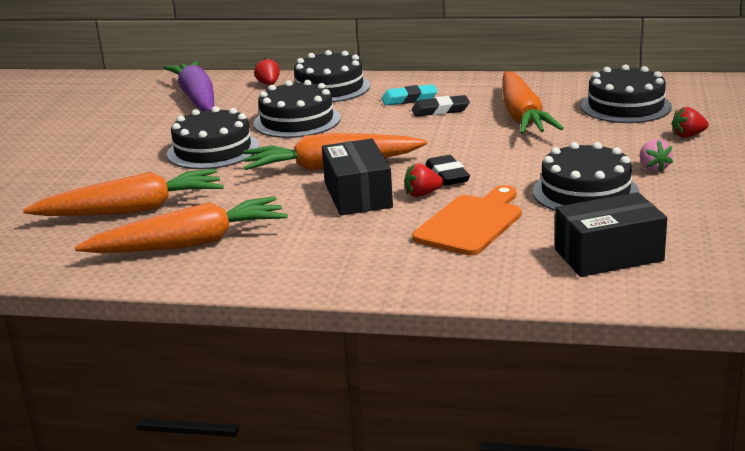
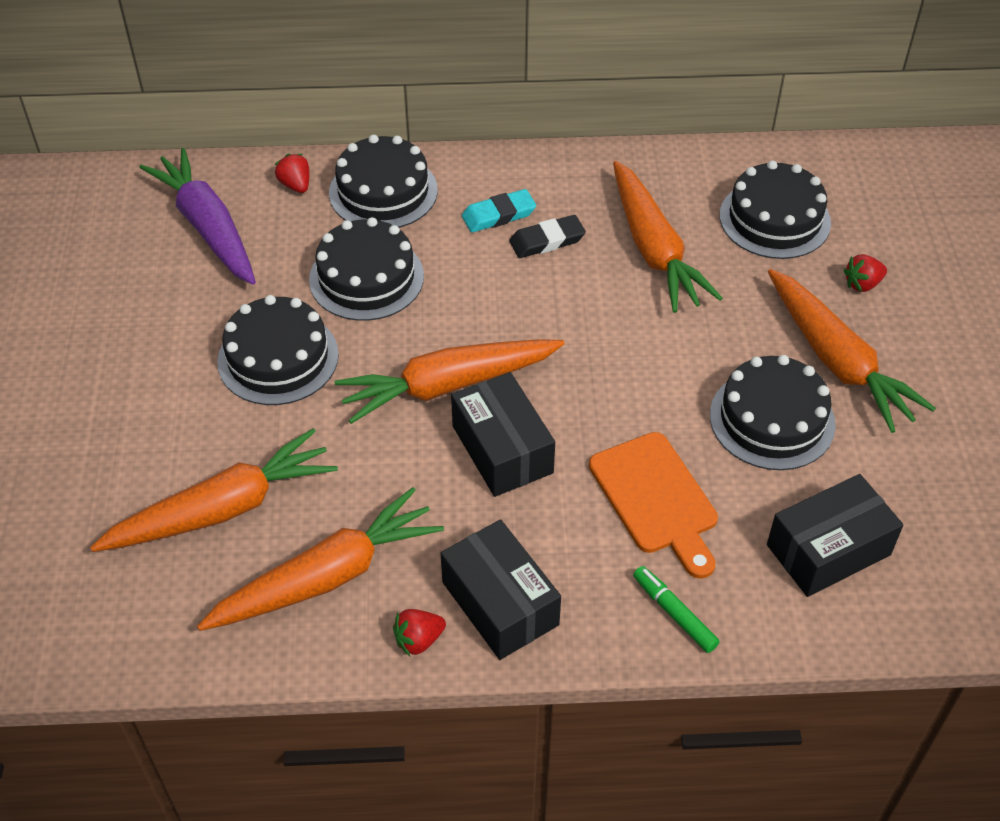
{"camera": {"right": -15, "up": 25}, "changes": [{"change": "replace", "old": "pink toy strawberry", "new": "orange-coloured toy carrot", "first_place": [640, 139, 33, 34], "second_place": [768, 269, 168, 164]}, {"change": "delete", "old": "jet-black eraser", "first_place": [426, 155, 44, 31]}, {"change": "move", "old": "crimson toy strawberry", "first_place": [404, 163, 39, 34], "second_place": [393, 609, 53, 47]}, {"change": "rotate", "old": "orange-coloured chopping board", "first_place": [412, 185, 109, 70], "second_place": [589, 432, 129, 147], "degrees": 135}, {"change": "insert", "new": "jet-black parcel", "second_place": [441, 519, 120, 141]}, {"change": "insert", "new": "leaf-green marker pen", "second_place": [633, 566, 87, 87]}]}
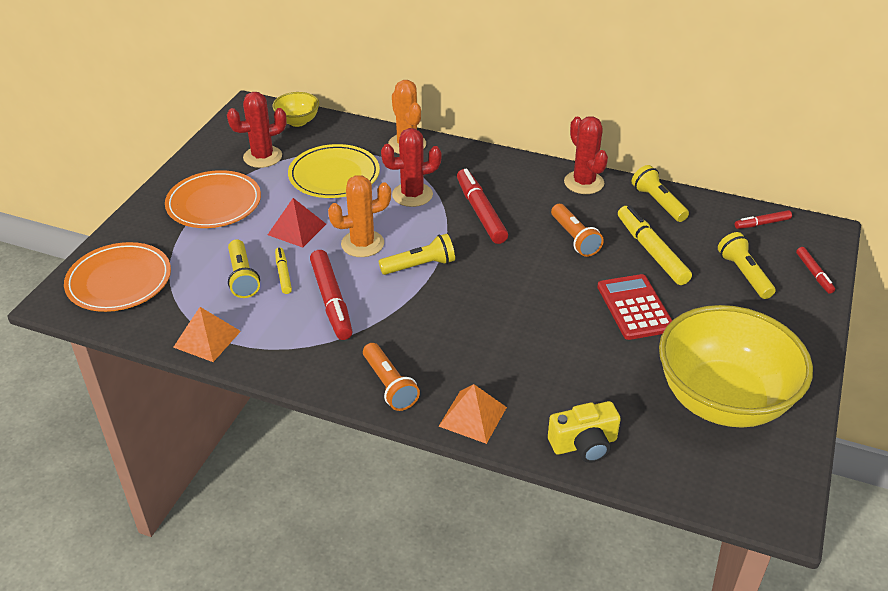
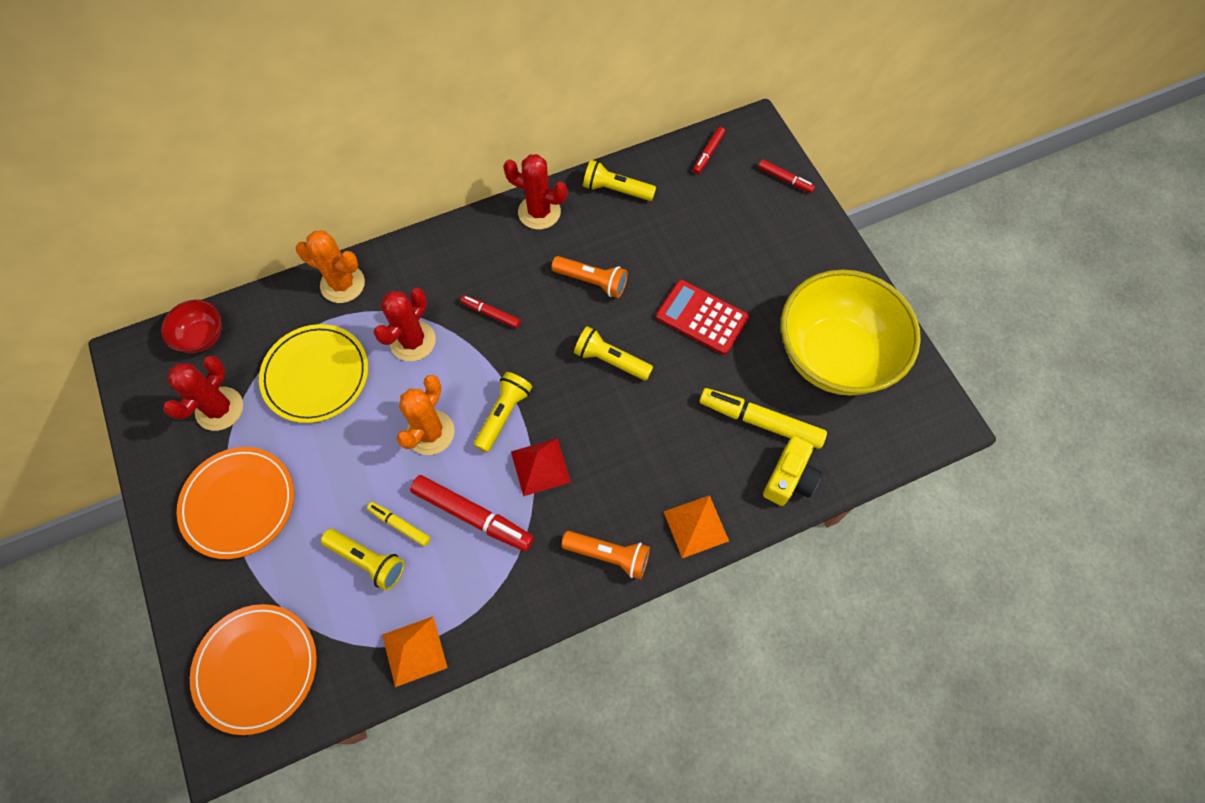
{"camera": {"right": -45, "up": 25}, "changes": [{"change": "recolor", "old": "bright yellow deep dish", "new": "crimson deep dish", "first_place": [272, 92, 47, 35], "second_place": [161, 300, 61, 53]}, {"change": "resize", "old": "crimson marker pen", "first_place": [457, 169, 51, 75], "second_place": [460, 295, 61, 33], "factor": 0.54}, {"change": "move", "old": "crimson pyramid shape", "first_place": [268, 198, 58, 50], "second_place": [511, 438, 60, 58]}, {"change": "move", "old": "bright yellow marker pen", "first_place": [618, 205, 74, 80], "second_place": [700, 388, 127, 61]}, {"change": "move", "old": "bright yellow pocket torch", "first_place": [718, 232, 57, 67], "second_place": [574, 326, 79, 55]}]}
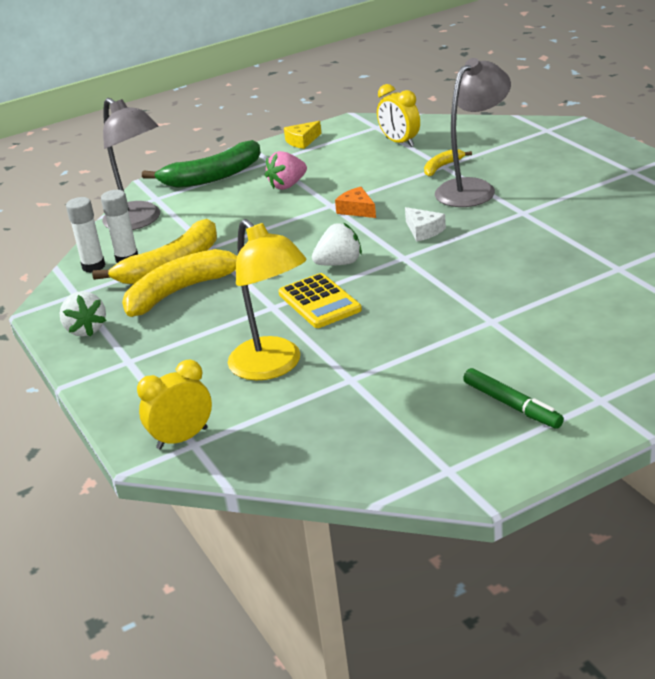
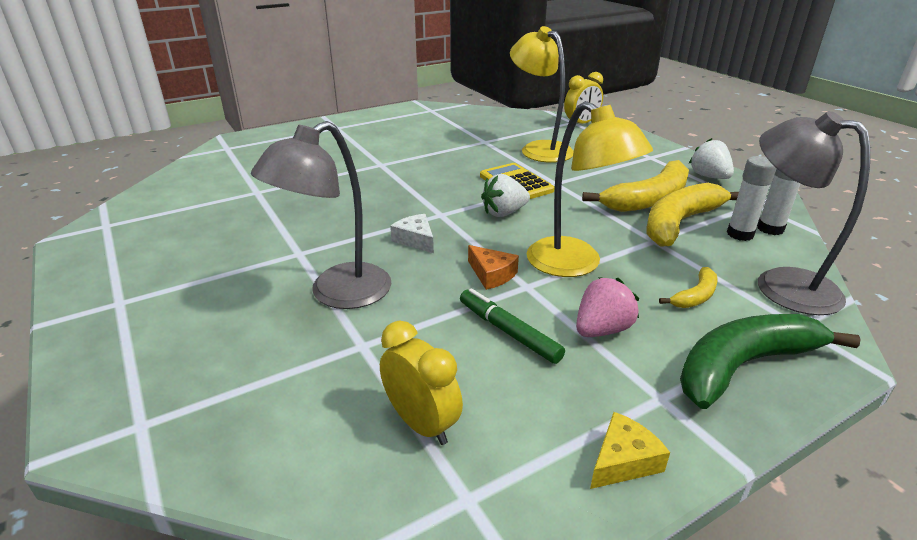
{"camera": {"right": 175, "up": 0}, "changes": [{"change": "move", "old": "bright yellow banana", "first_place": [424, 149, 48, 27], "second_place": [659, 267, 59, 41]}, {"change": "move", "old": "leaf-green marker pen", "first_place": [463, 368, 101, 61], "second_place": [460, 288, 105, 76]}, {"change": "insert", "new": "bright yellow desk lamp", "second_place": [526, 101, 127, 176]}]}
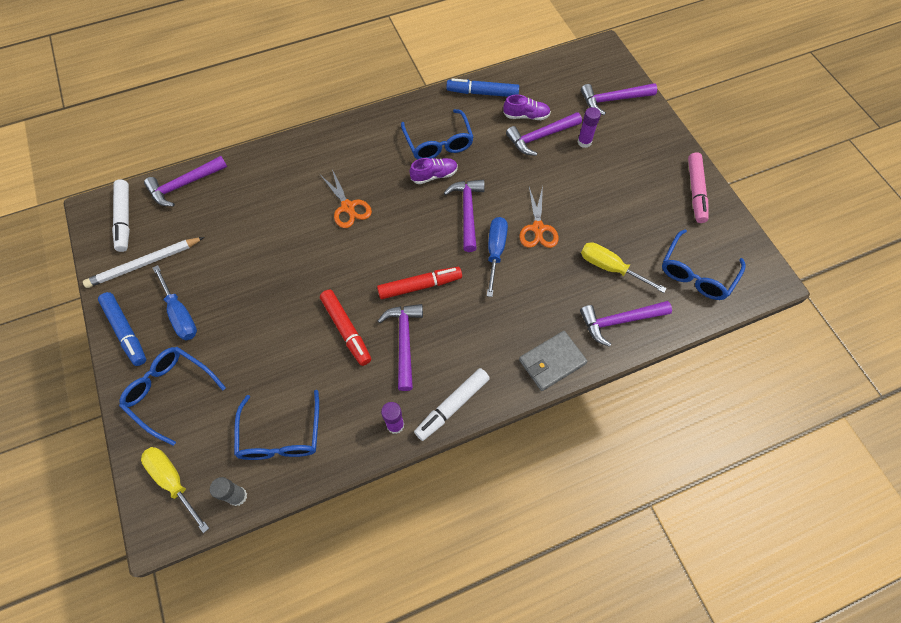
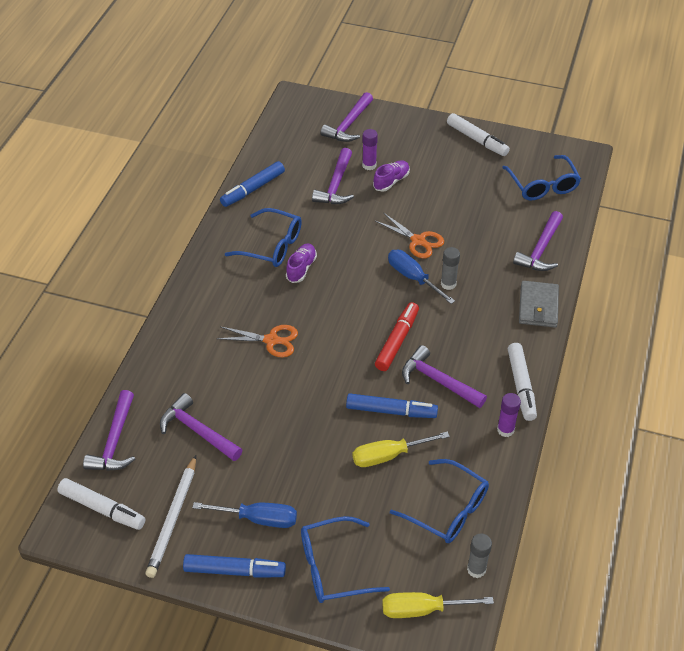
{"camera": {"right": -50, "up": -15}, "changes": [{"change": "move", "old": "royal purple lace-up shoe", "first_place": [503, 95, 48, 25], "second_place": [373, 160, 37, 32]}, {"change": "recolor", "old": "pink marker pen", "new": "white marker pen", "first_place": [688, 152, 21, 71], "second_place": [447, 113, 63, 43]}, {"change": "move", "old": "royal purple hammer", "first_place": [444, 180, 41, 72], "second_place": [160, 393, 82, 68]}, {"change": "move", "old": "bright yellow hand screwdriver", "first_place": [581, 242, 86, 51], "second_place": [352, 431, 98, 36]}, {"change": "recolor", "old": "crimson marker pen", "new": "cobalt marker pen", "first_place": [320, 289, 51, 77], "second_place": [346, 393, 92, 25]}, {"change": "insert", "new": "grey glue", "second_place": [441, 247, 19, 43]}]}
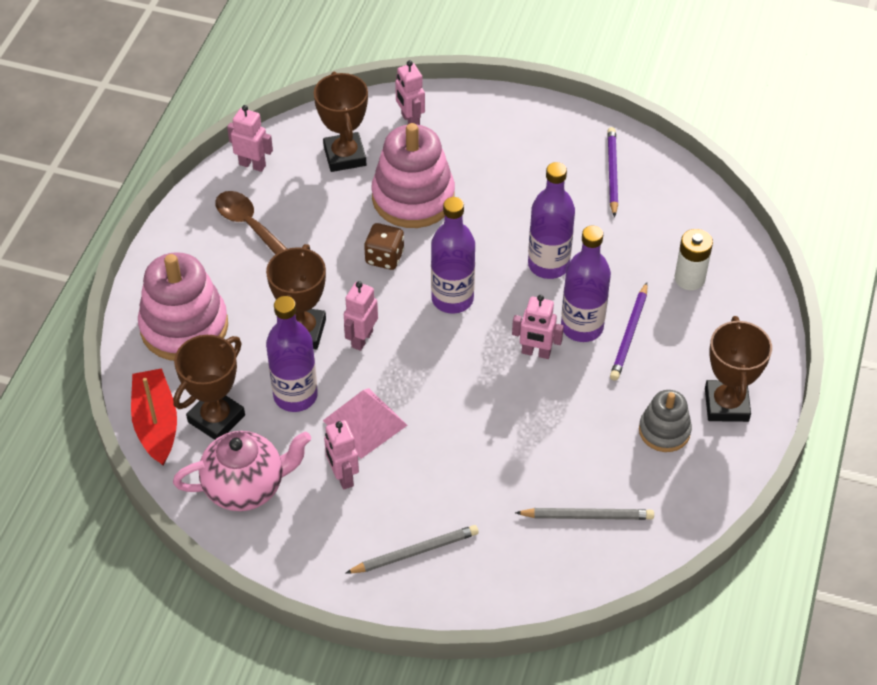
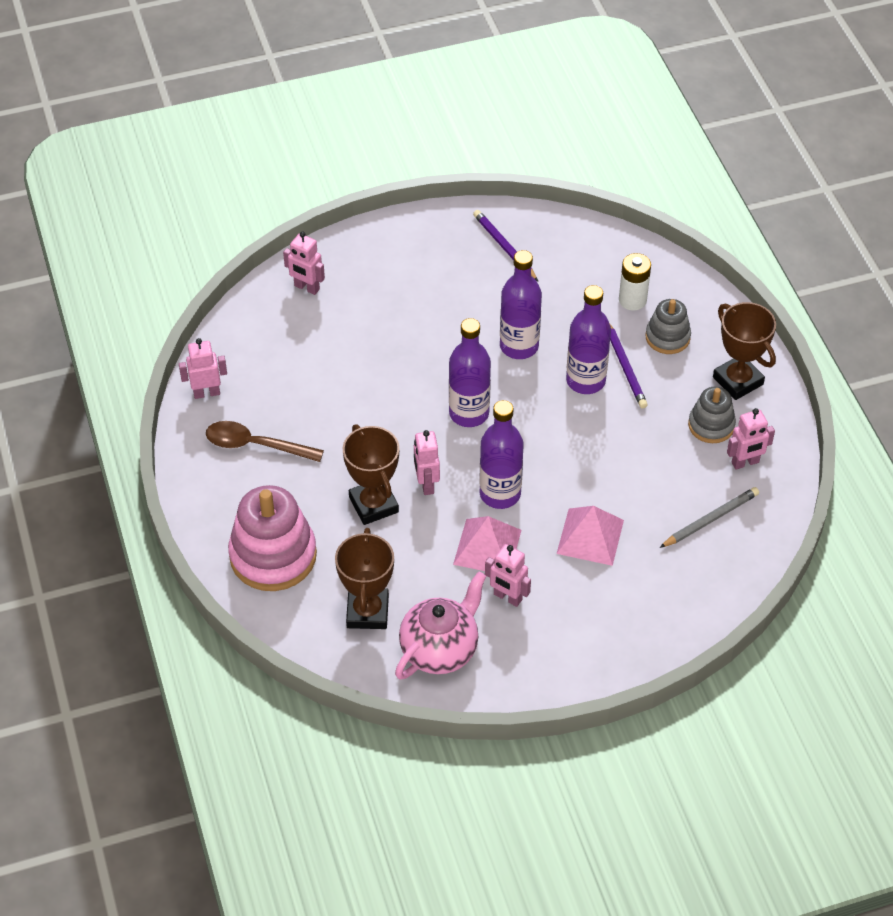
{"camera": {"right": -35, "up": 0}, "changes": [{"change": "delete", "old": "dark brown award cup", "first_place": [314, 72, 54, 100]}, {"change": "delete", "old": "pink stacking rings", "first_place": [371, 123, 84, 105]}, {"change": "delete", "old": "dark brown dice", "first_place": [364, 223, 40, 47]}, {"change": "move", "old": "pink robot", "first_place": [512, 295, 52, 64], "second_place": [727, 408, 48, 62]}, {"change": "move", "old": "royal purple flask", "first_place": [266, 296, 52, 116], "second_place": [479, 400, 45, 109]}, {"change": "delete", "old": "crimson boat", "first_place": [131, 368, 46, 97]}, {"change": "delete", "old": "grey lead pencil", "first_place": [345, 525, 134, 49]}, {"change": "insert", "new": "grey stacking rings", "second_place": [645, 299, 46, 55]}, {"change": "insert", "new": "pink pyramid shape", "second_place": [557, 506, 67, 60]}]}
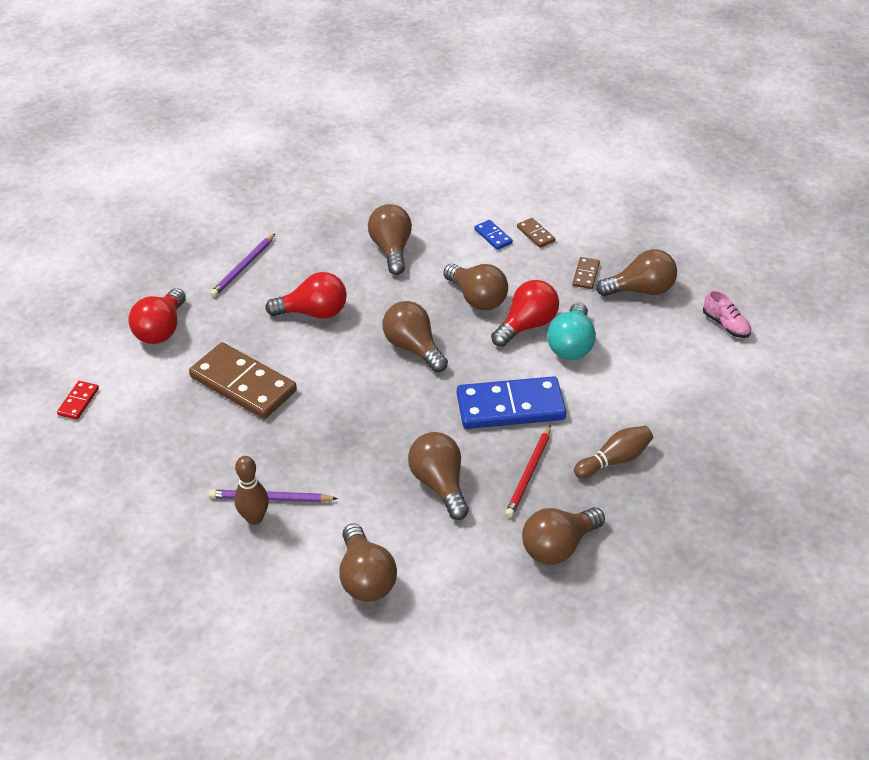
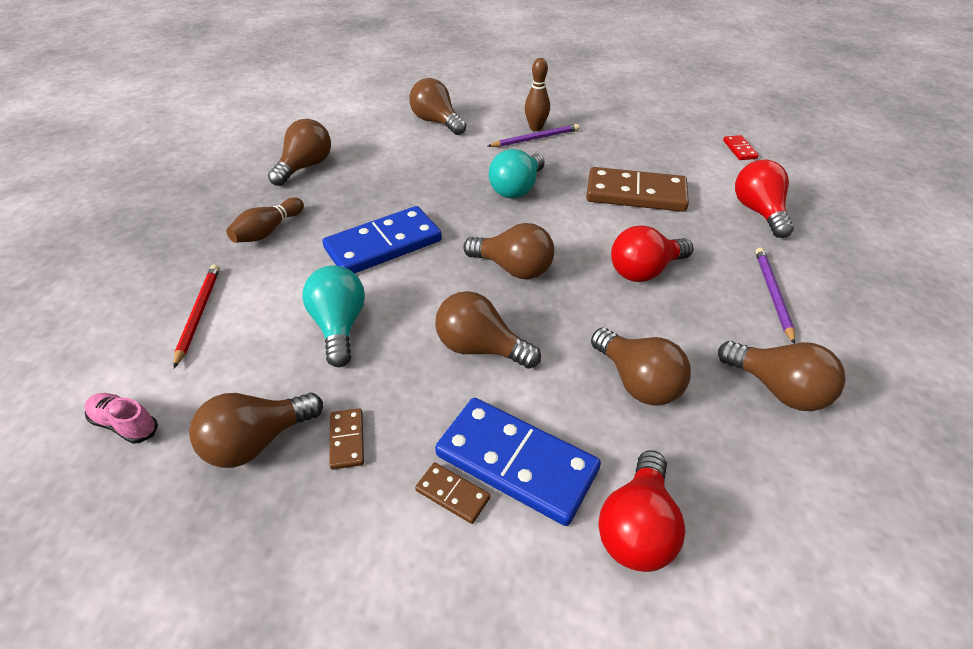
{"camera": {"right": 155, "up": 0}, "changes": [{"change": "resize", "old": "cobalt domino tile", "first_place": [474, 220, 39, 30], "second_place": [435, 398, 166, 128], "factor": 2.25}, {"change": "move", "old": "crimson bulb", "first_place": [491, 280, 68, 67], "second_place": [598, 450, 87, 122]}, {"change": "move", "old": "crimson lead pencil", "first_place": [505, 425, 46, 93], "second_place": [173, 265, 47, 103]}, {"change": "move", "old": "dark brown bulb", "first_place": [408, 432, 61, 88], "second_place": [718, 341, 128, 70]}, {"change": "insert", "new": "aqua bulb", "second_place": [489, 149, 56, 50]}]}
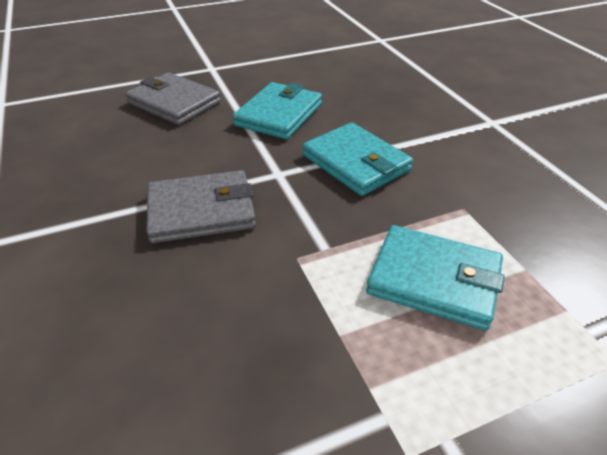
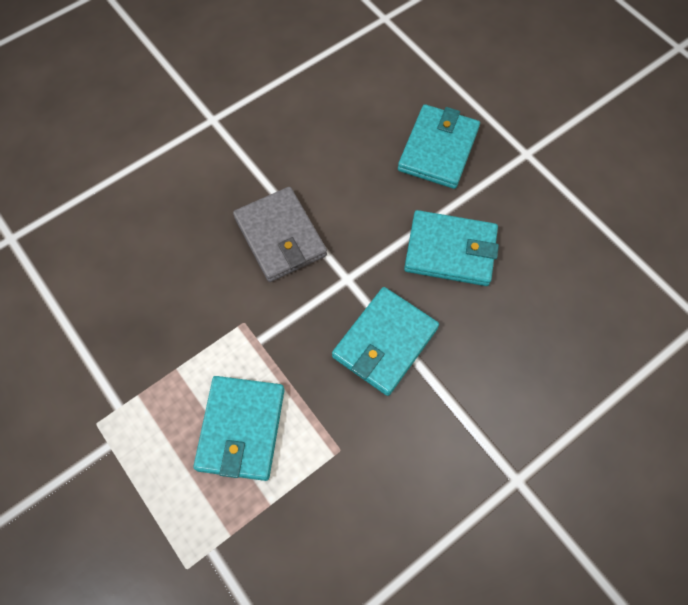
{"camera": {"right": 75, "up": 25}, "changes": [{"change": "recolor", "old": "grey card wallet", "new": "aqua card wallet", "first_place": [125, 72, 96, 53], "second_place": [398, 104, 82, 85]}]}
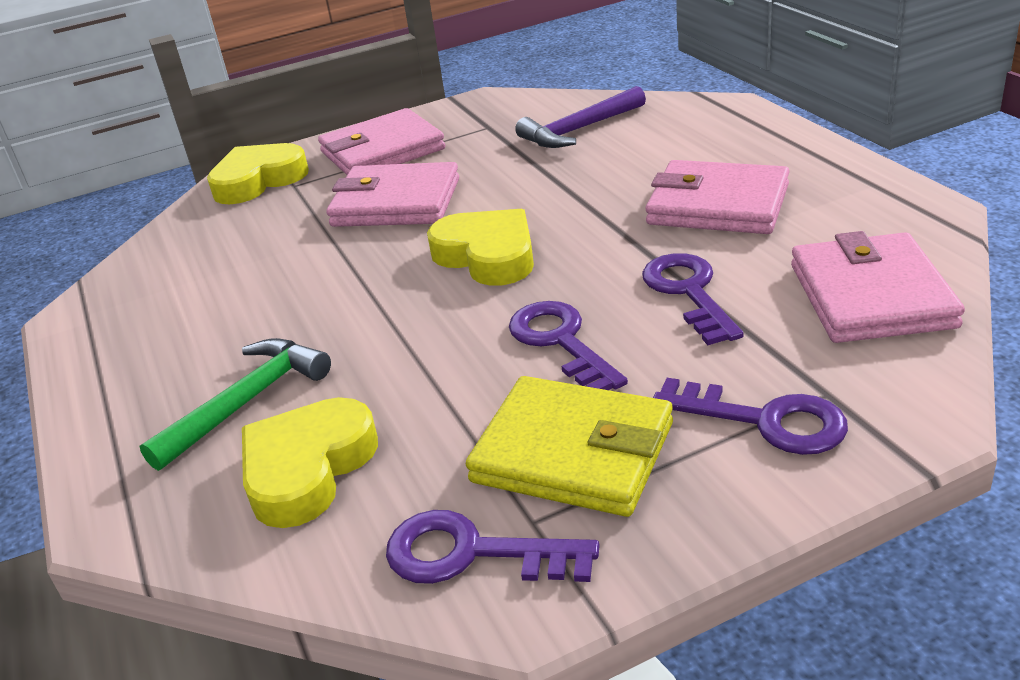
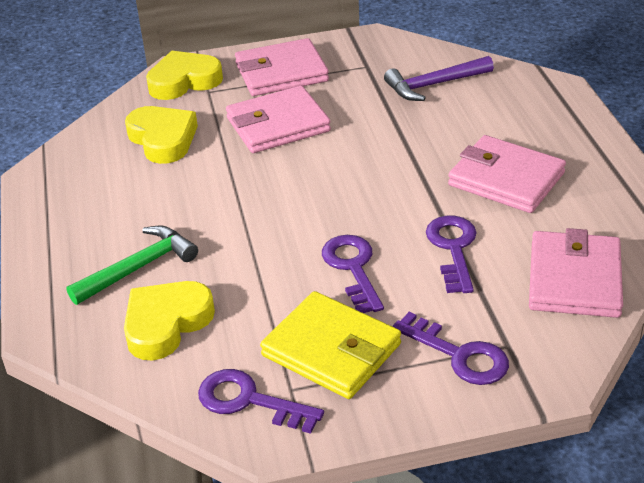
{"camera": {"right": 10, "up": 5}, "changes": [{"change": "rotate", "old": "pink card wallet", "first_place": [326, 162, 133, 65], "second_place": [226, 86, 105, 67], "degrees": -45}, {"change": "move", "old": "bright yellow love heart", "first_place": [427, 209, 107, 77], "second_place": [125, 106, 73, 58]}]}
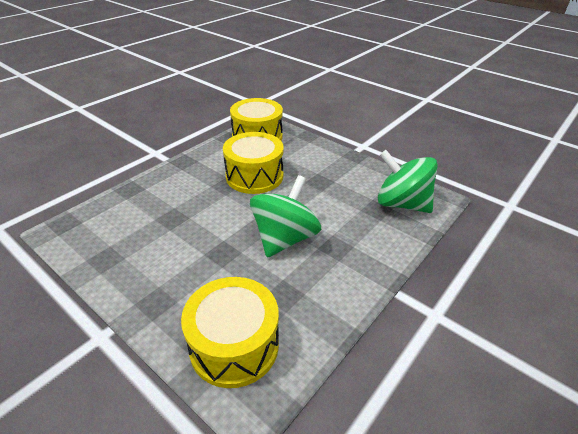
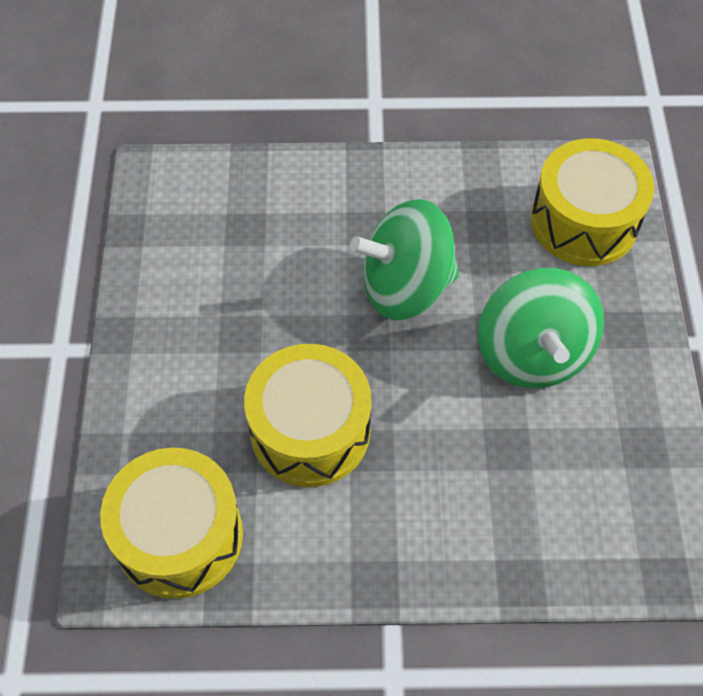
{"camera": {"right": -130, "up": 20}, "changes": [{"change": "move", "old": "leaf-green toy top", "first_place": [378, 150, 60, 63], "second_place": [478, 268, 126, 120]}]}
